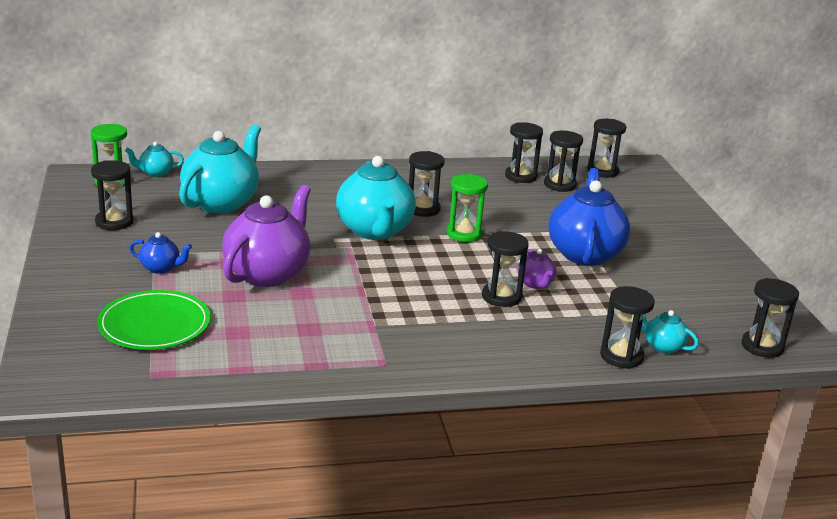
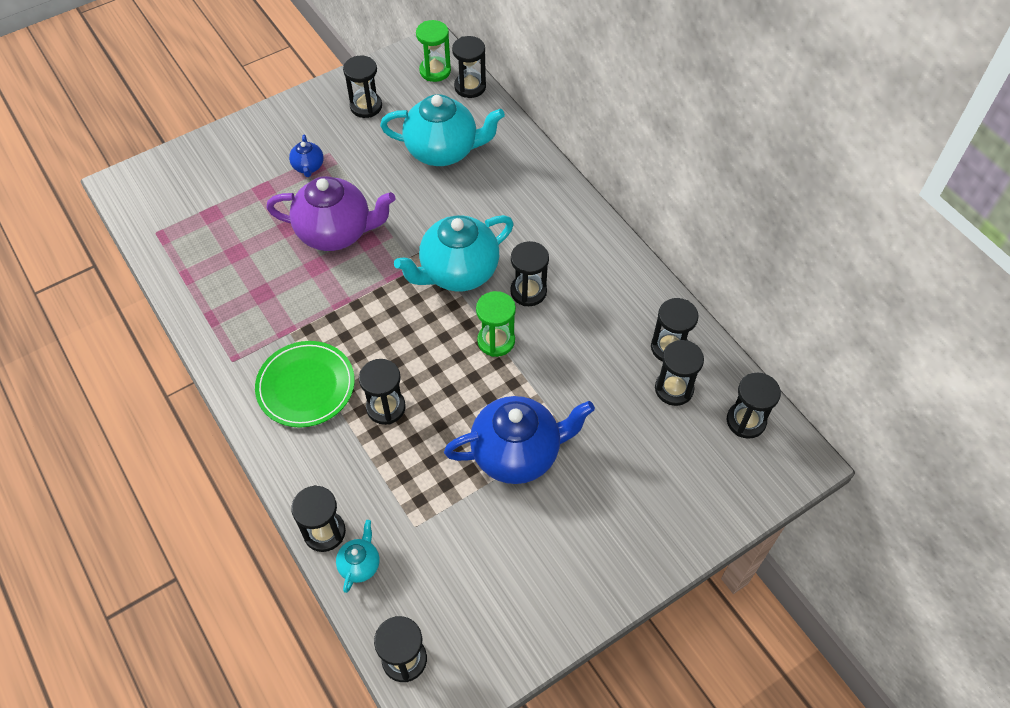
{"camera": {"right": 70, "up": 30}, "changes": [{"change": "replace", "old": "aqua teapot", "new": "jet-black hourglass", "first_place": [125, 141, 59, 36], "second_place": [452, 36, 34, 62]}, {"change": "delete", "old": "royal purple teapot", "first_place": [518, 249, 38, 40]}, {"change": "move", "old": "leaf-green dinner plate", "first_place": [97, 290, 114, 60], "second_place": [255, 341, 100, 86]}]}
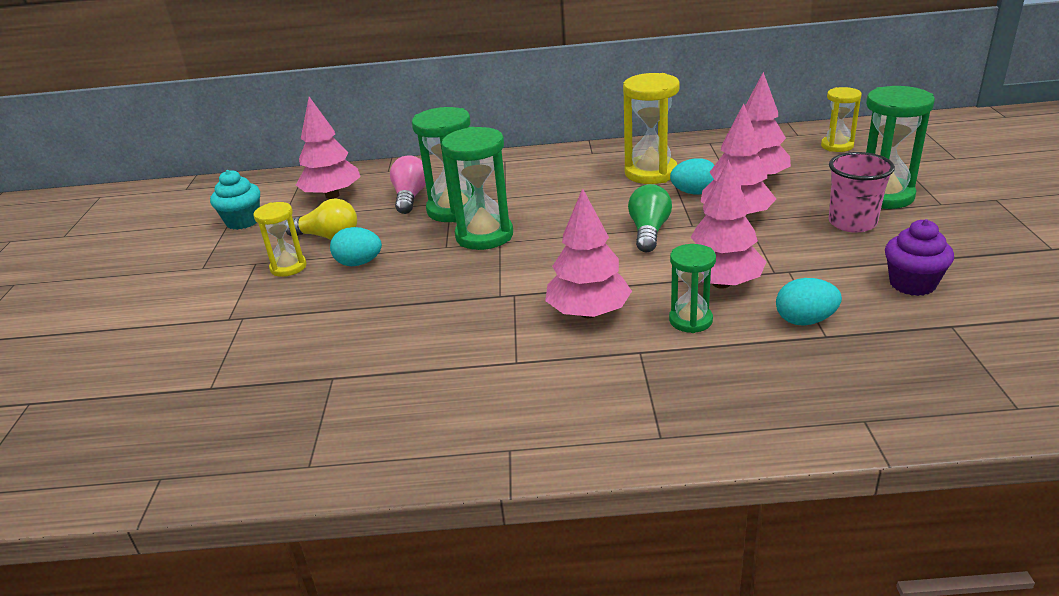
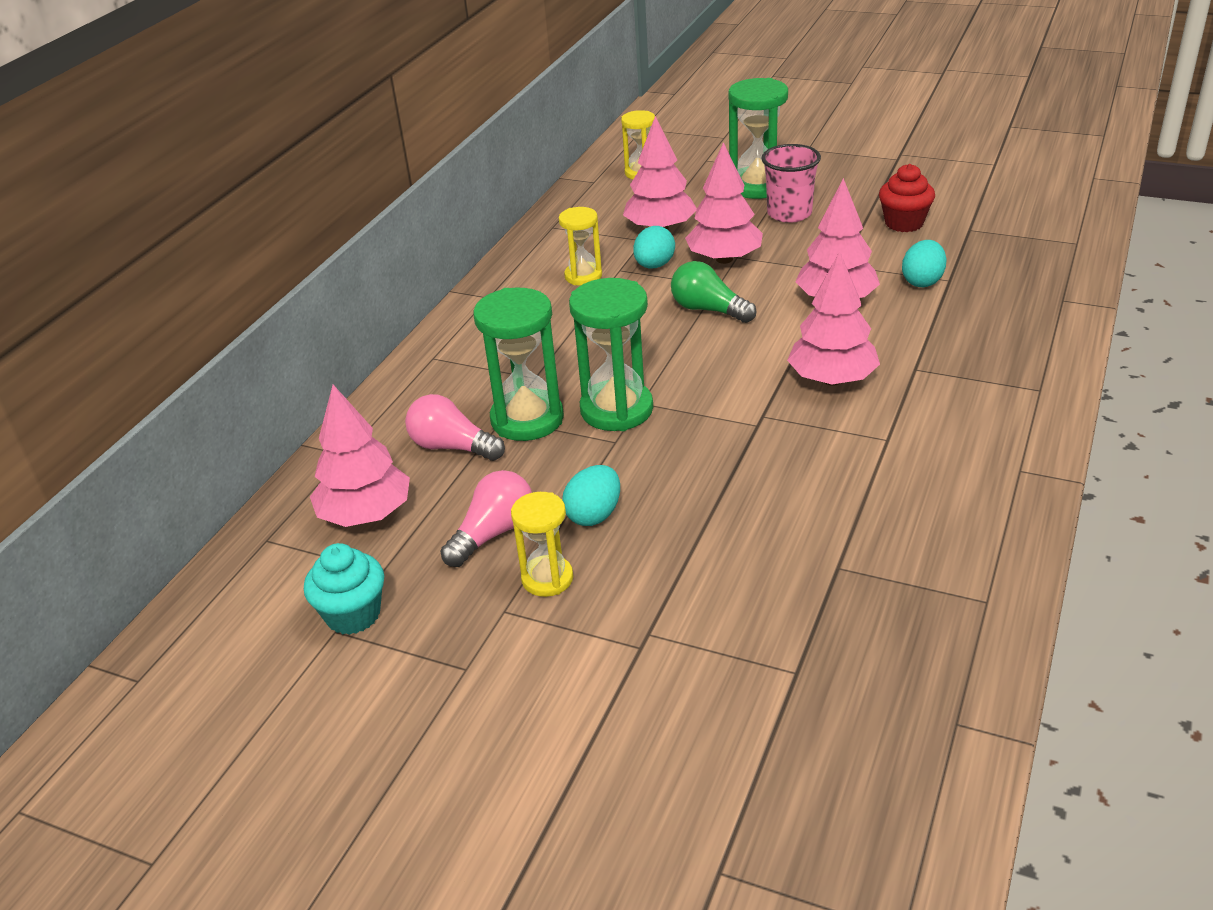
{"camera": {"right": -65, "up": 5}, "changes": [{"change": "resize", "old": "bright yellow hourglass", "first_place": [623, 73, 57, 111], "second_place": [559, 207, 43, 78], "factor": 0.6}, {"change": "recolor", "old": "bright yellow bulb", "new": "pink bulb", "first_place": [286, 198, 71, 42], "second_place": [440, 470, 92, 97]}, {"change": "recolor", "old": "royal purple cupcake", "new": "crimson cupcake", "first_place": [885, 219, 69, 77], "second_place": [879, 164, 56, 68]}, {"change": "delete", "old": "leaf-green hourglass", "first_place": [669, 244, 47, 89]}]}
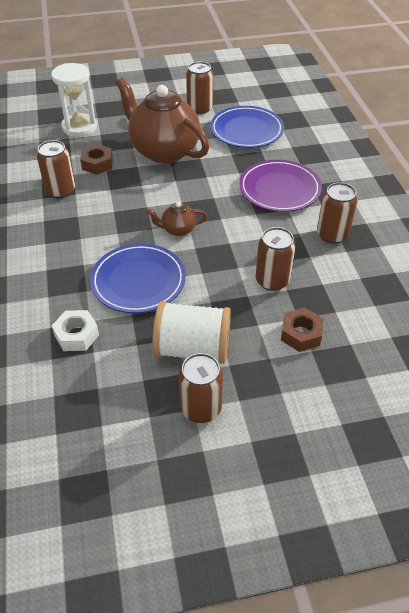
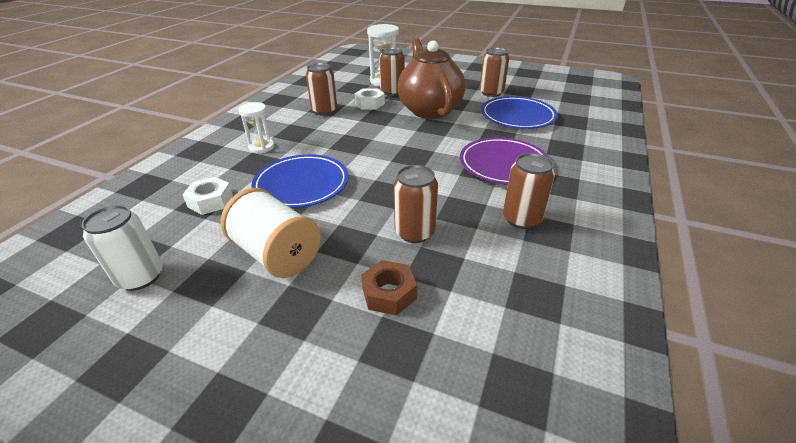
{"camera": {"right": 35, "up": -10}, "changes": [{"change": "recolor", "old": "dark brown nut", "new": "white nut", "first_place": [80, 144, 33, 31], "second_place": [354, 88, 31, 22]}, {"change": "delete", "old": "dark brown teapot", "first_place": [147, 202, 60, 34]}, {"change": "move", "old": "dark brown can", "first_place": [179, 353, 44, 70], "second_place": [379, 47, 26, 49]}, {"change": "insert", "new": "white hourglass", "second_place": [238, 102, 36, 51]}, {"change": "insert", "new": "white can", "second_place": [82, 205, 81, 86]}]}
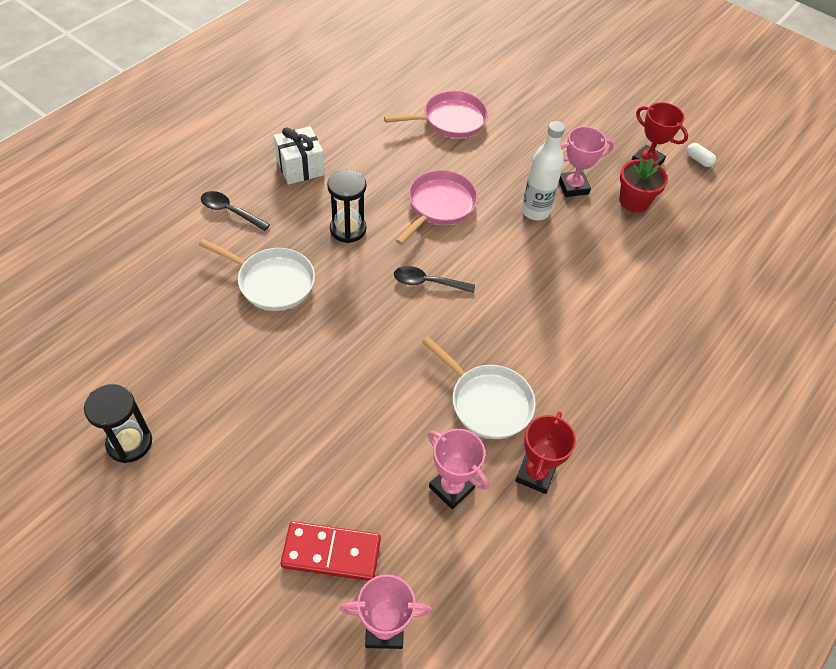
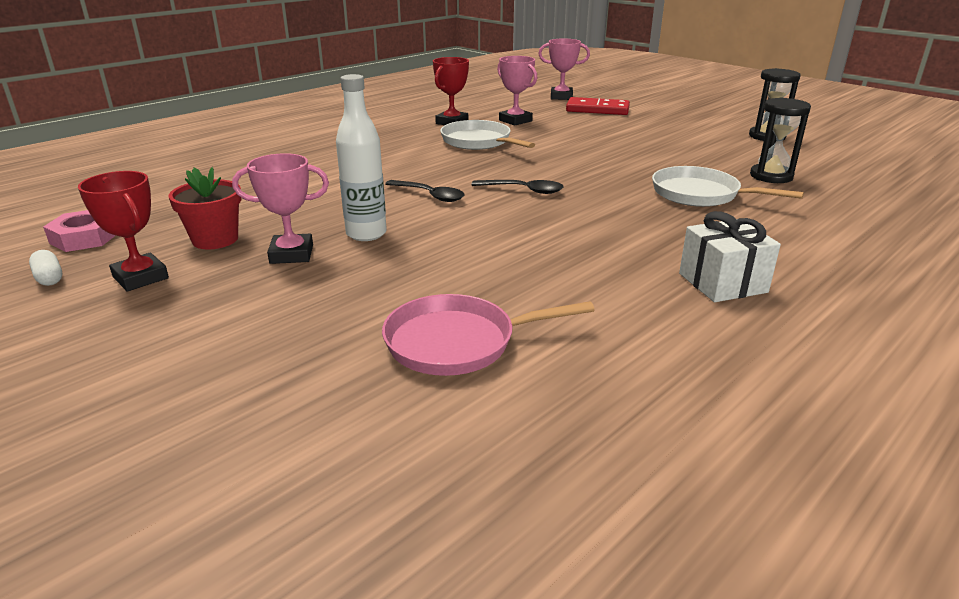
{"camera": {"right": -170, "up": -25}, "changes": [{"change": "move", "old": "jet-black hourglass", "first_place": [327, 169, 39, 74], "second_place": [750, 98, 61, 85]}, {"change": "delete", "old": "pink frying pan", "first_place": [396, 170, 82, 75]}, {"change": "move", "old": "jet-black teaspoon", "first_place": [201, 191, 69, 40], "second_place": [385, 180, 79, 22]}, {"change": "insert", "new": "pink nut", "second_place": [43, 210, 73, 42]}]}
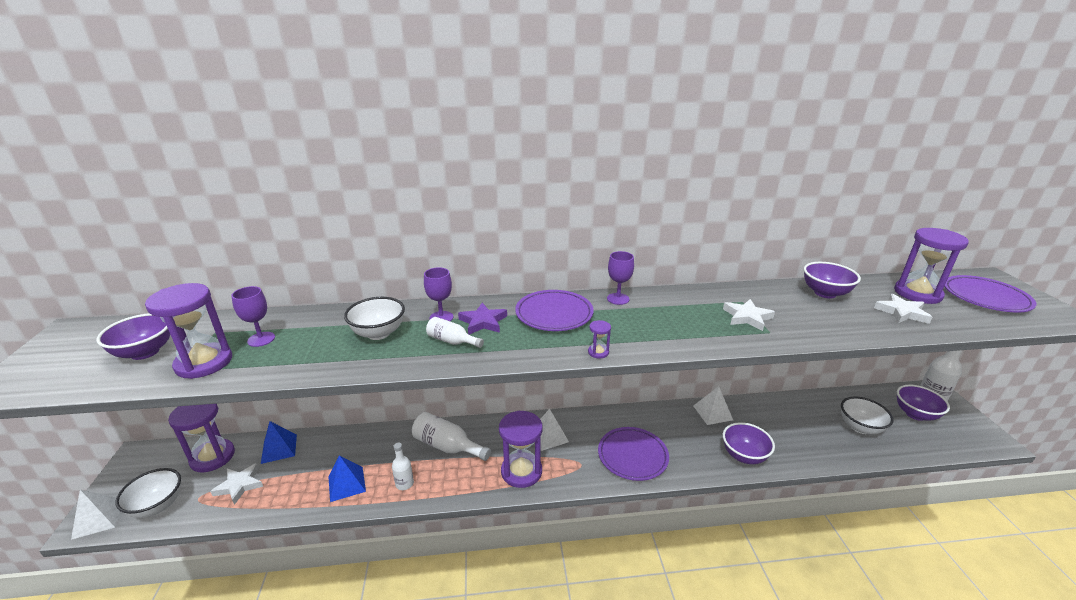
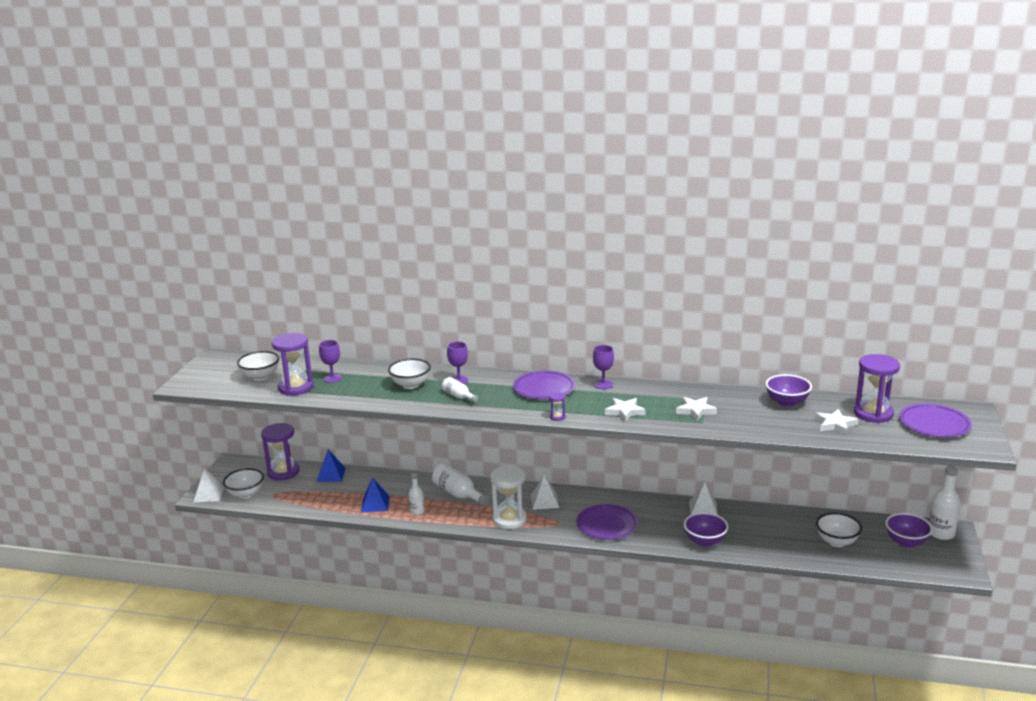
{"camera": {"right": 20, "up": -5}, "changes": [{"change": "delete", "old": "royal purple star", "first_place": [458, 303, 49, 31]}, {"change": "recolor", "old": "royal purple deep dish", "new": "white deep dish", "first_place": [96, 313, 74, 47], "second_place": [237, 351, 42, 30]}, {"change": "recolor", "old": "royal purple hourglass", "new": "white hourglass", "first_place": [499, 411, 43, 77], "second_place": [490, 466, 37, 63]}, {"change": "move", "old": "white star", "first_place": [210, 463, 53, 42], "second_place": [605, 398, 41, 24]}]}
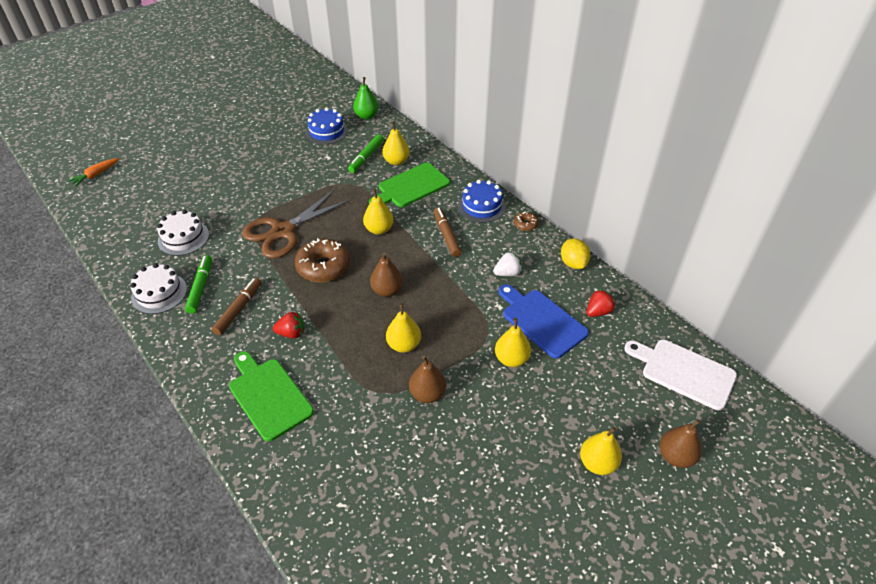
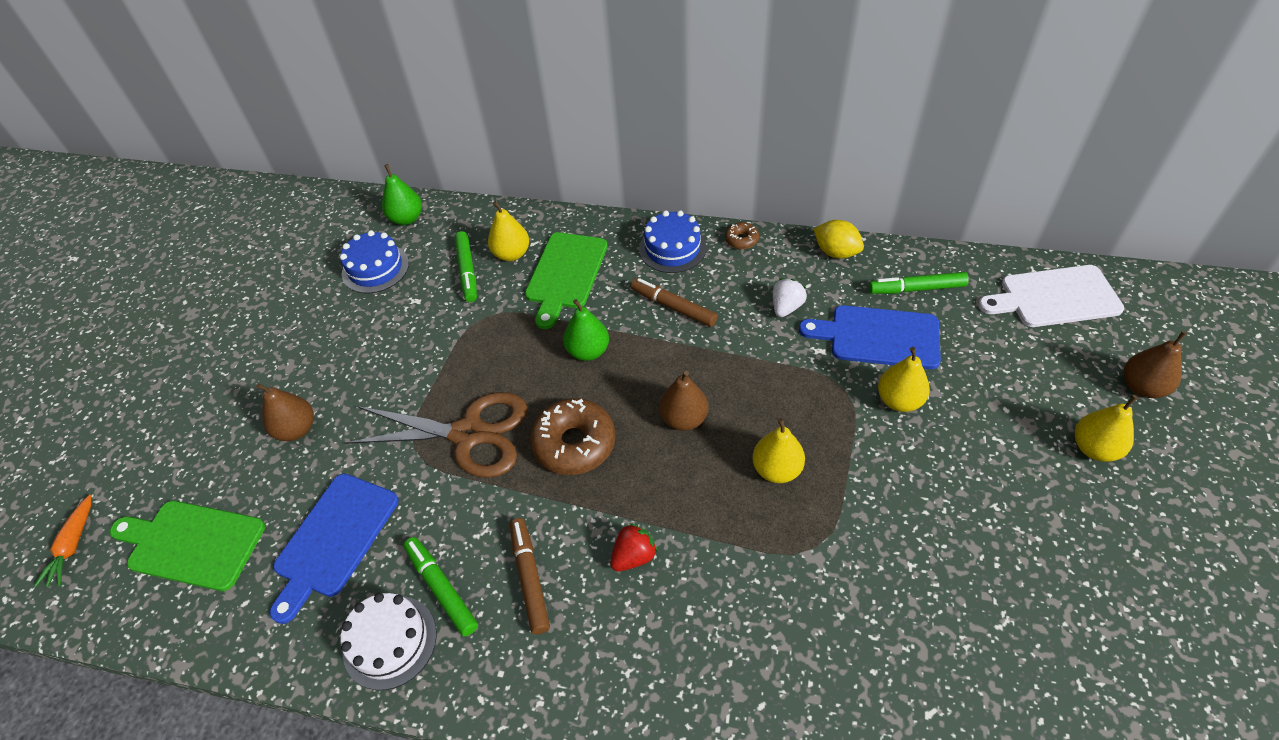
{"camera": {"right": -35, "up": 5}, "changes": [{"change": "rotate", "old": "dark brown shears", "first_place": [242, 189, 109, 69], "second_place": [344, 392, 184, 86], "degrees": -90}, {"change": "recolor", "old": "bright yellow toy pear", "new": "leaf-green toy pear", "first_place": [363, 189, 31, 46], "second_place": [563, 299, 46, 62]}, {"change": "replace", "old": "white layer cake", "new": "cobalt chopping board", "first_place": [157, 210, 52, 46], "second_place": [270, 474, 129, 150]}, {"change": "replace", "old": "crimson toy strawberry", "new": "leaf-green marker pen", "first_place": [586, 289, 29, 28], "second_place": [869, 272, 100, 22]}, {"change": "move", "old": "leaf-green chopping board", "first_place": [229, 351, 85, 90], "second_place": [110, 501, 155, 90]}, {"change": "move", "old": "dark brown toy pear", "first_place": [409, 355, 37, 48], "second_place": [256, 383, 58, 58]}]}
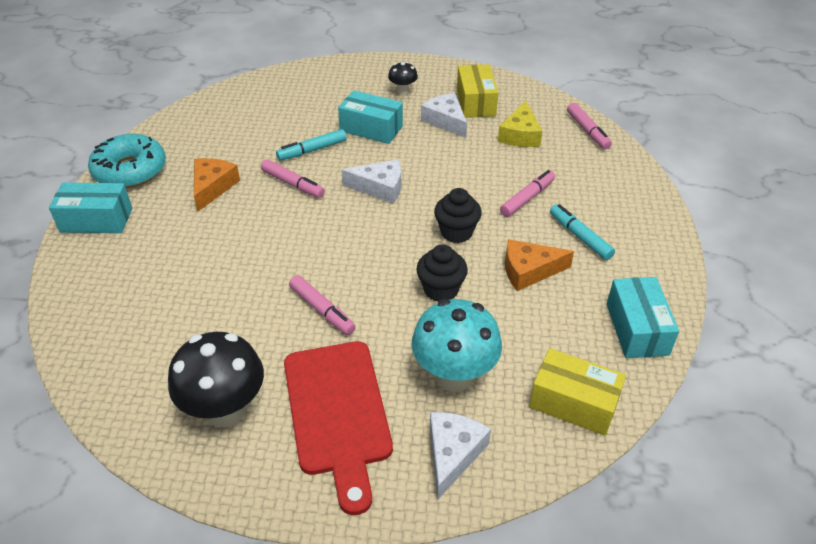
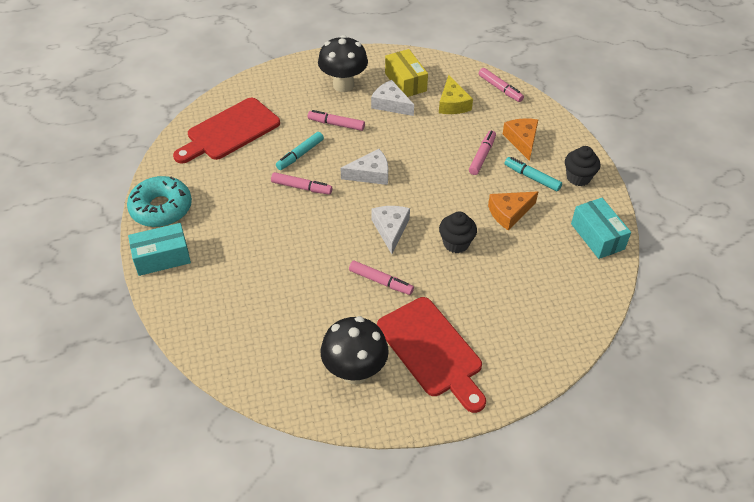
{"camera": {"right": -20, "up": 5}, "changes": [{"change": "resize", "old": "jet-black mushroom", "first_place": [388, 62, 30, 34], "second_place": [318, 35, 50, 57], "factor": 1.99}, {"change": "replace", "old": "aqua parcel", "new": "pink marker pen", "first_place": [338, 90, 65, 54], "second_place": [308, 110, 57, 21]}, {"change": "move", "old": "orange-coloured cheese wedge", "first_place": [194, 158, 46, 53], "second_place": [503, 118, 35, 43]}, {"change": "move", "old": "jet-black cupcake", "first_place": [434, 188, 48, 55], "second_place": [565, 146, 35, 40]}, {"change": "delete", "old": "aqua mushroom", "first_place": [411, 299, 91, 93]}, {"change": "delete", "old": "bright yellow parcel", "first_place": [529, 348, 97, 88]}, {"change": "move", "old": "white cheese wedge", "first_place": [430, 412, 61, 87], "second_place": [372, 206, 38, 48]}, {"change": "insert", "new": "crimson chopping board", "second_place": [173, 98, 107, 66]}]}
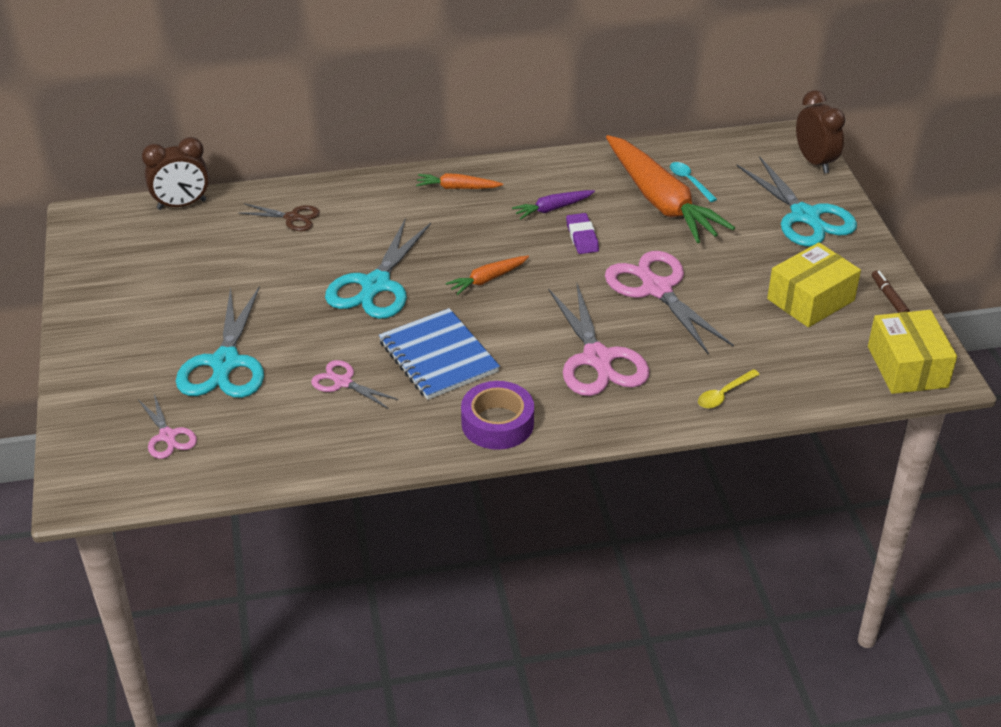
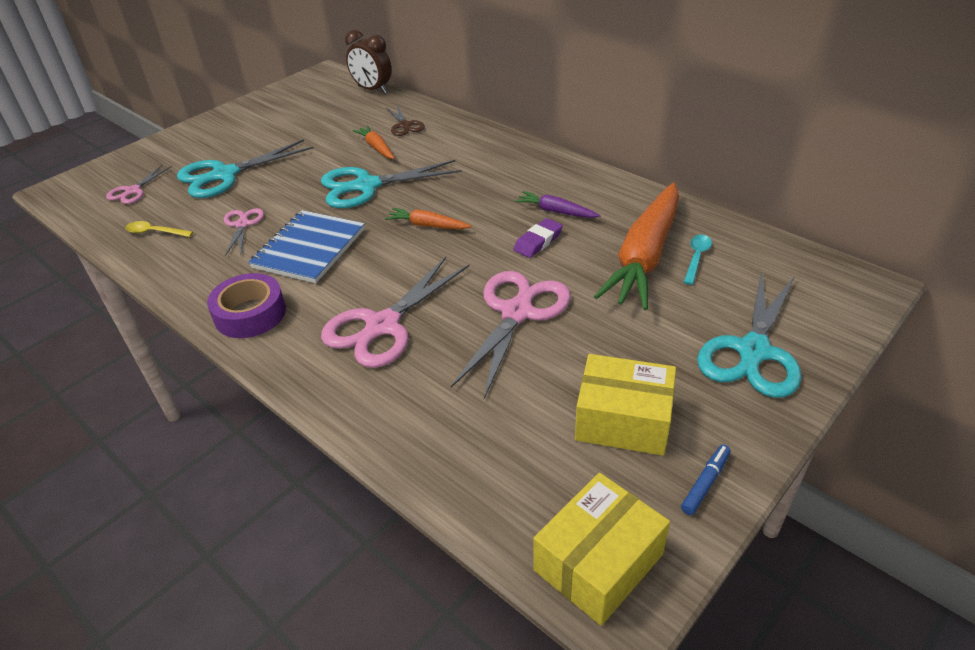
{"camera": {"right": 55, "up": 0}, "changes": [{"change": "delete", "old": "dark brown alarm clock", "first_place": [796, 90, 50, 84]}, {"change": "move", "old": "orange-coloured toy carrot", "first_place": [416, 173, 87, 16], "second_place": [353, 125, 42, 34]}, {"change": "recolor", "old": "dark brown marker pen", "new": "cobalt marker pen", "first_place": [872, 270, 38, 43], "second_place": [681, 445, 50, 70]}, {"change": "move", "old": "bright yellow teaspoon", "first_place": [698, 369, 62, 40], "second_place": [125, 221, 68, 16]}]}
